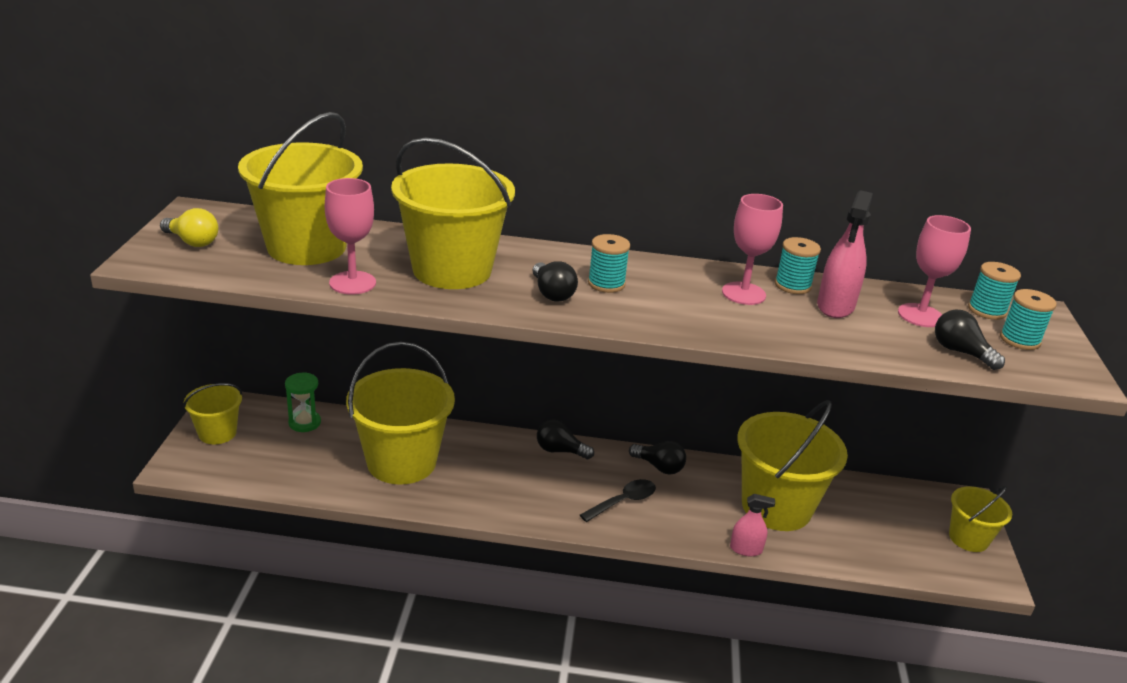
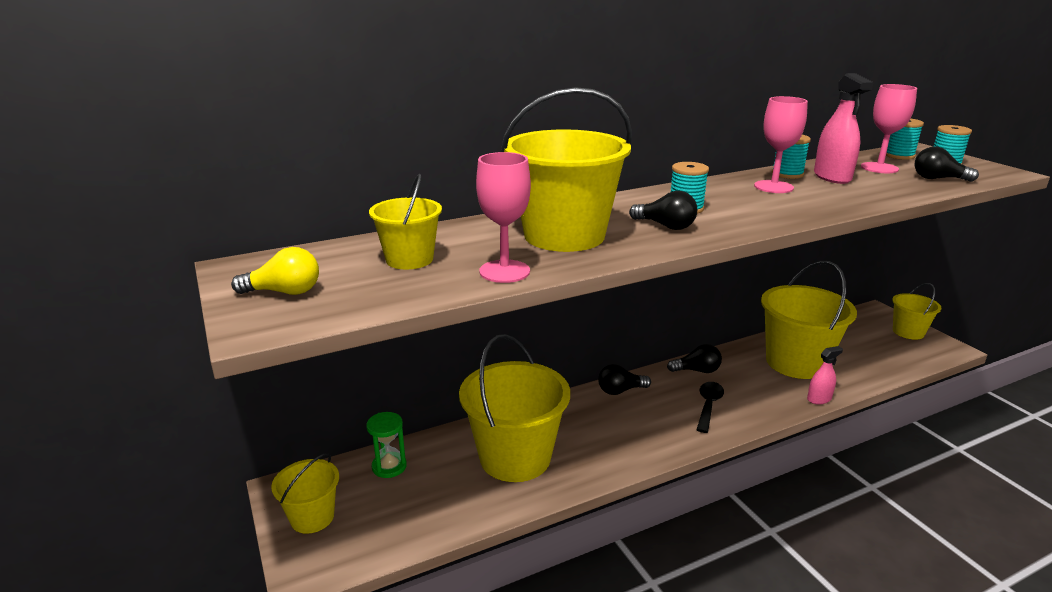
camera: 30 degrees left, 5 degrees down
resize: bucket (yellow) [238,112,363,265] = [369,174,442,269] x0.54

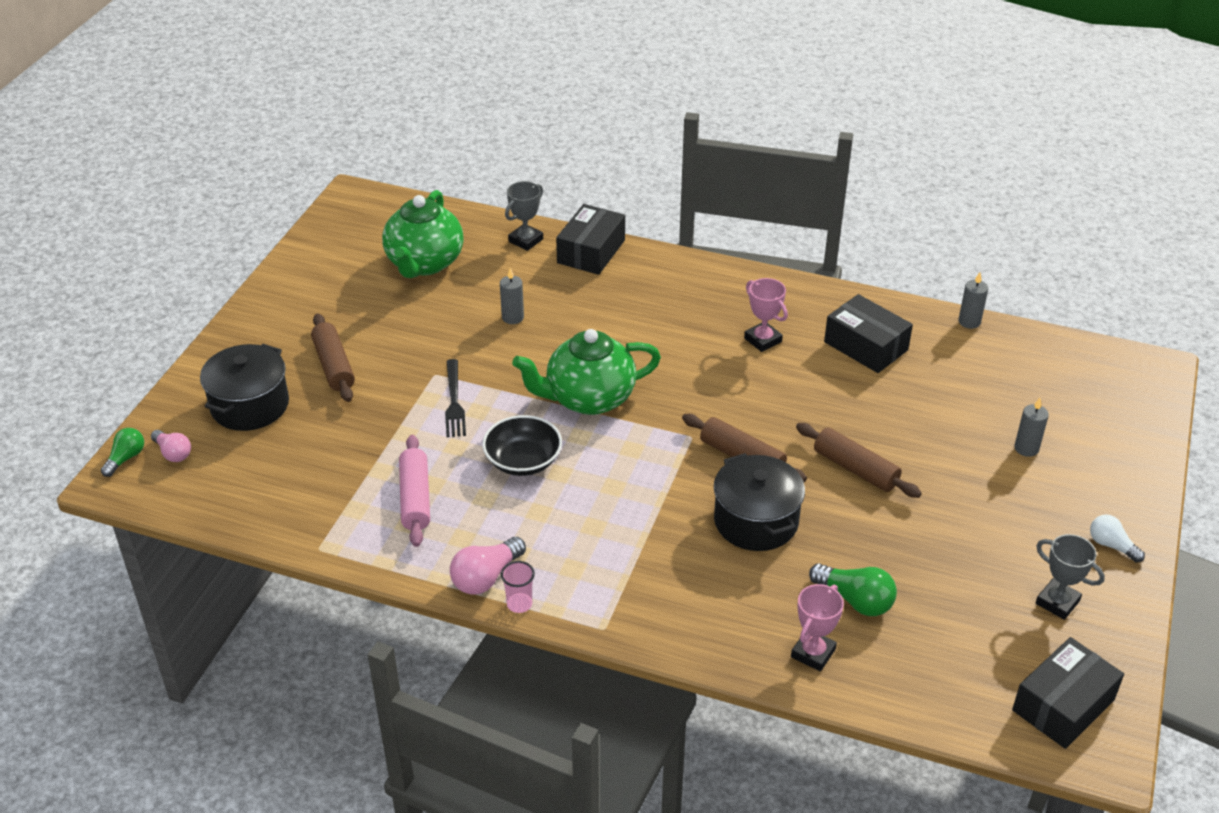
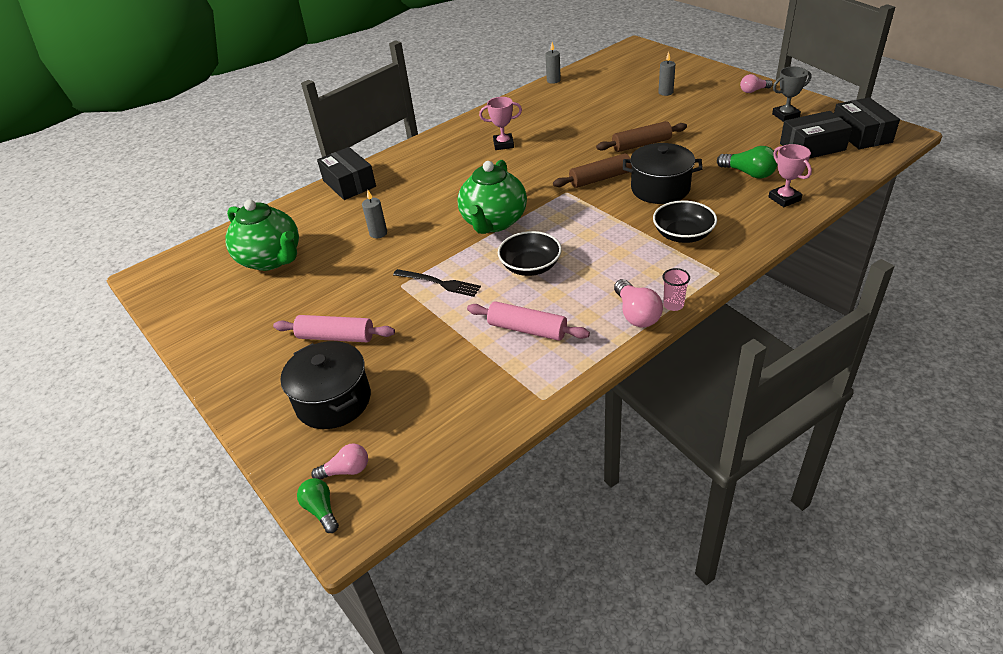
camera: 55 degrees left, 0 degrees up
delete: trophy (grey) [505,181,543,251]
insert: bowl (black) [653,201,717,243]
move: box (black) [824,294,913,373] to [780,111,852,159]
recolor: rolling pin (brown) [311,314,355,402] to rolling pin (pink) [273,315,395,342]; light bulb (white) [1090,514,1145,563] to light bulb (pink) [740,74,773,93]
rotate: light bulb (green) [809,563,897,616] = [717,146,777,179] 60 degrees clockwise

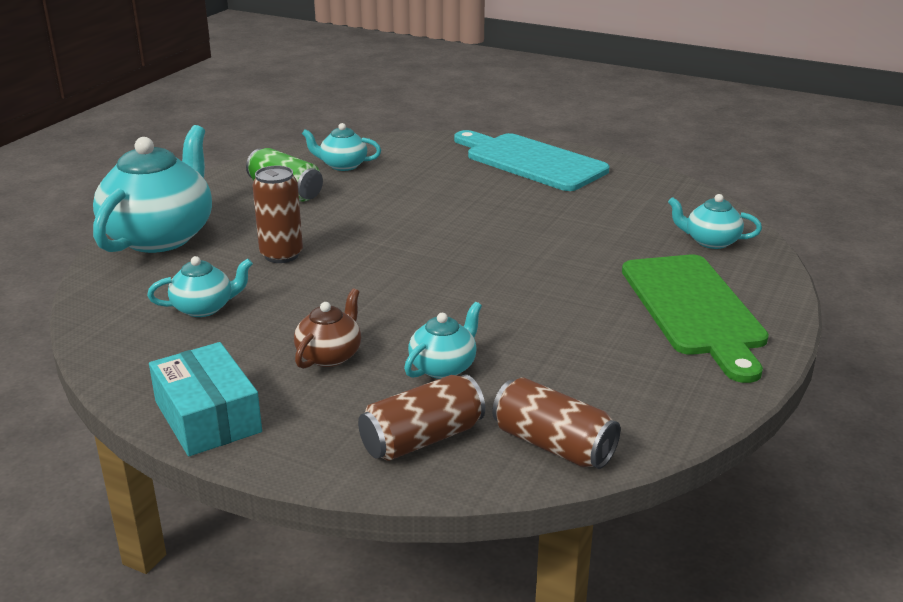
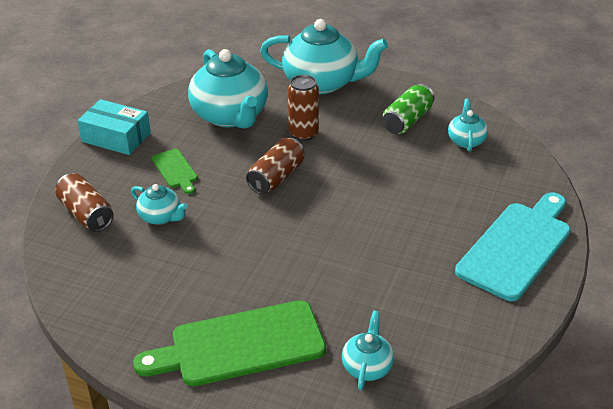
camera: 85 degrees right, 10 degrees up
move: can (brown) [492,377,621,469] to [246,138,304,194]
replace: teapot (brown) [294,288,361,369] to cutting board (green) [152,149,198,194]
rotate: box (turquoise) [149,342,262,456] = [77,99,151,155] 60 degrees clockwise
resize: teapot (turquoise) [147,256,253,317] = [188,49,268,128] x2.07

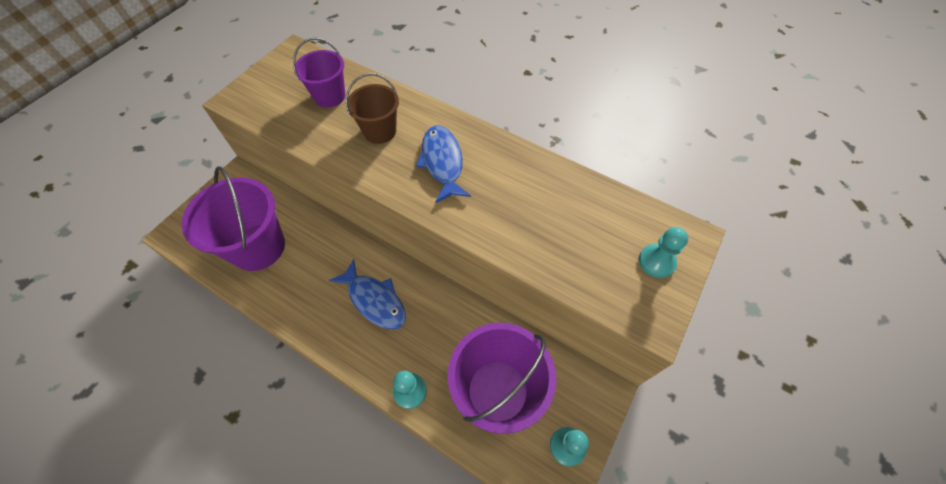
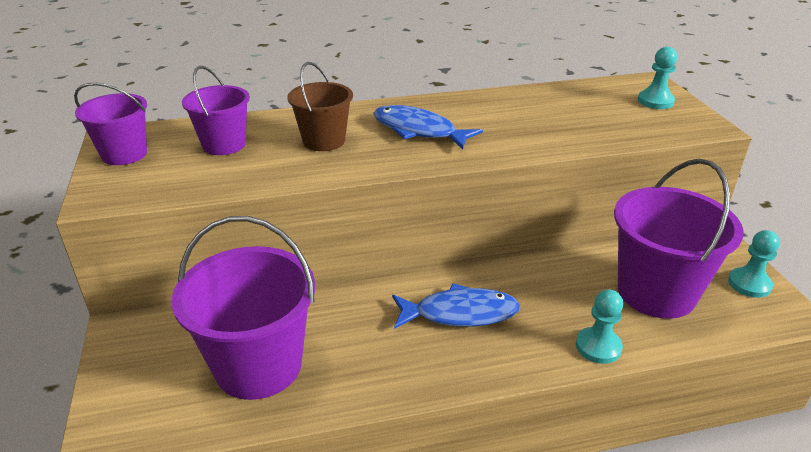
camera: 45 degrees left, 25 degrees down
insert: bucket (purple) [74,83,147,165]

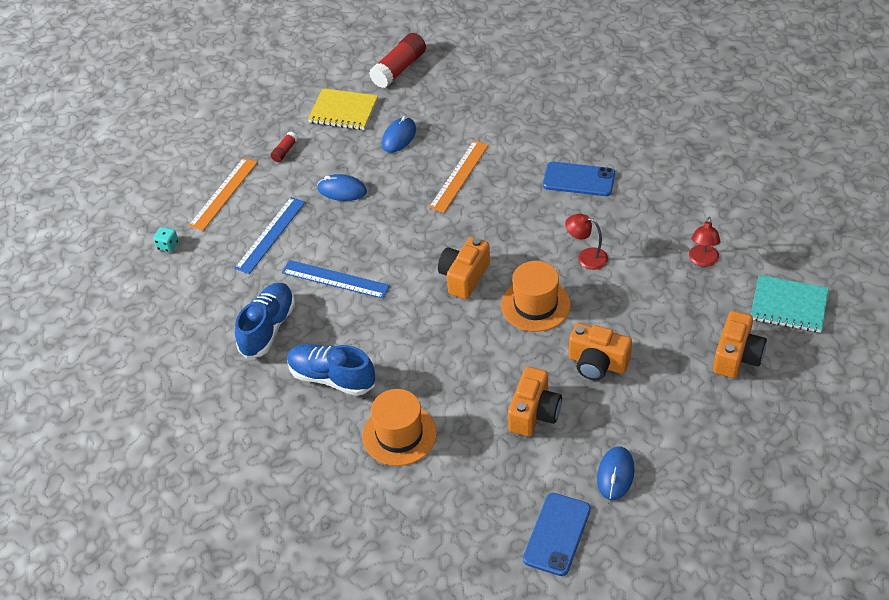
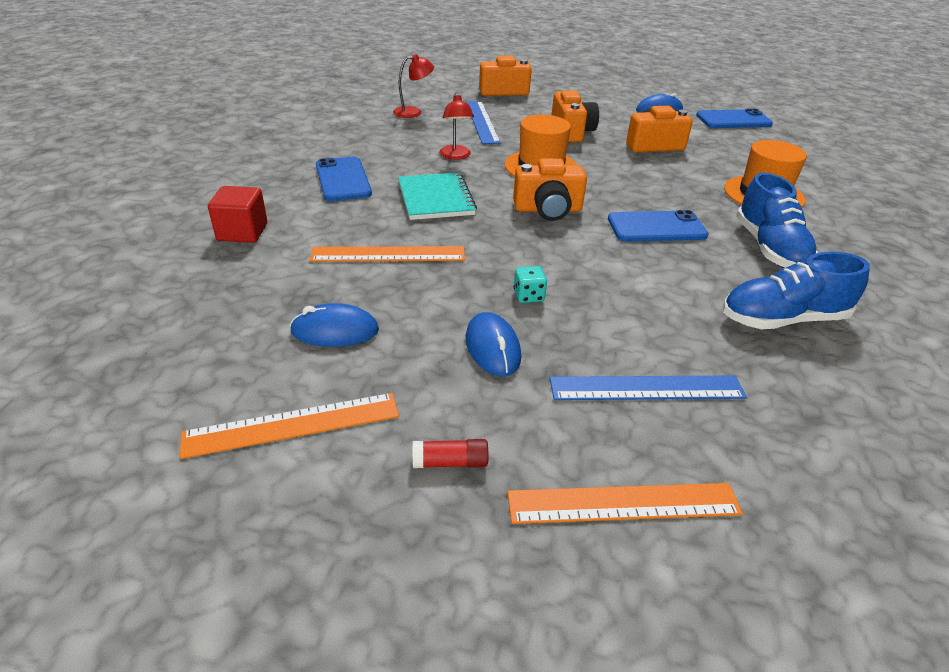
camera: 125 degrees left, 10 degrees down
delete: glue stick (red) [369,33,426,88]
insert: cube (red) [208,186,267,243]; phone (blue) [608,210,709,242]
move: dice (turquoise) [153,227,179,252] to [514,266,547,303]; ruler (blue) [282,260,390,299] to [466,101,501,144]; notebook (turquoise) [751,275,829,333] to [398,173,477,220]
replace: notebook (yellow) [308,88,378,130] to ruler (orange) [180,393,399,459]

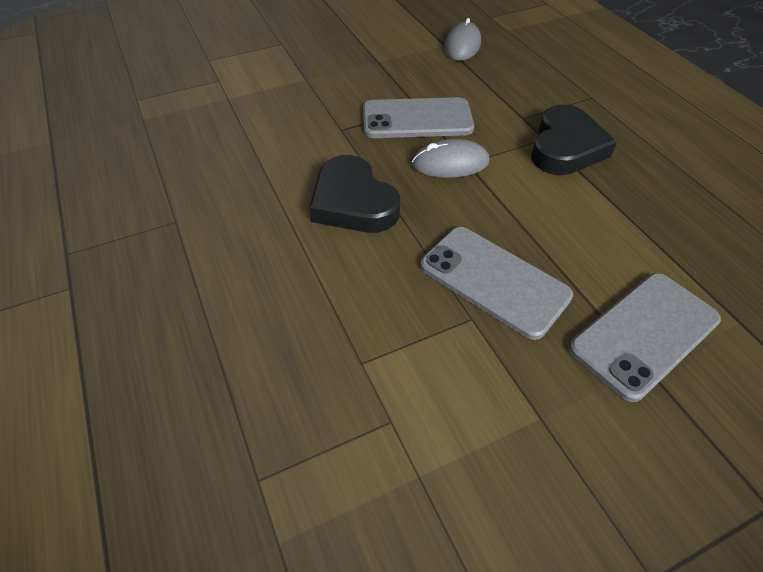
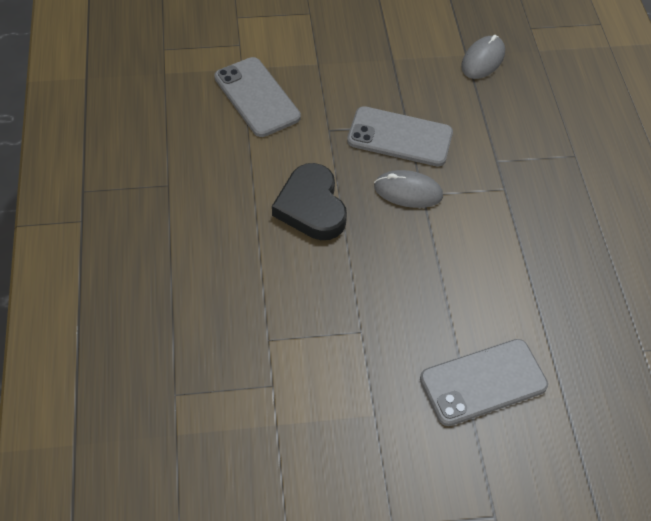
camera: 15 degrees right, 5 degrees up
delete: heart (black) [531,104,617,175]
move: phone (grey) [420,227,573,340] to [214,57,301,137]

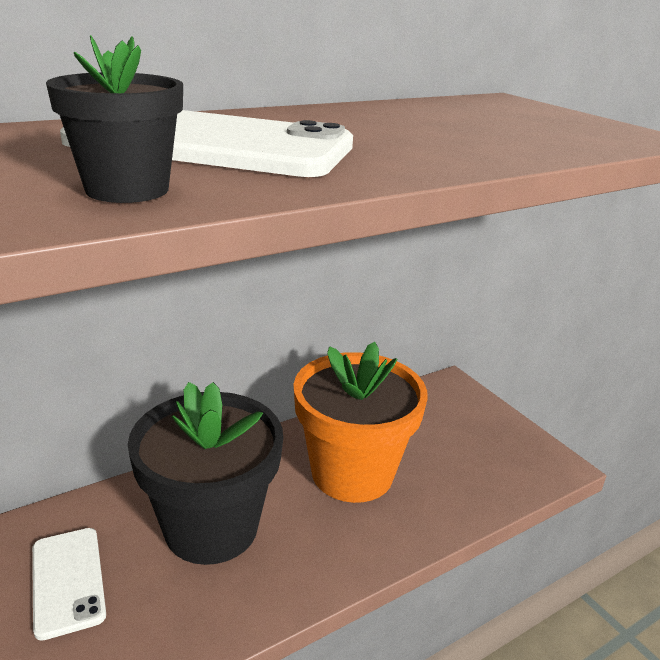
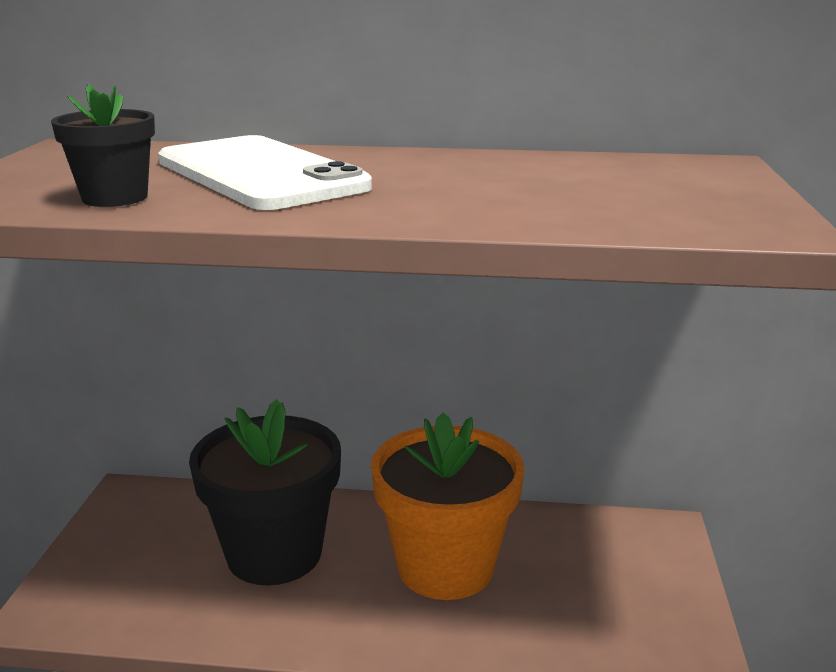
camera: 40 degrees right, 5 degrees down
delete: phone (white) [32,528,106,641]

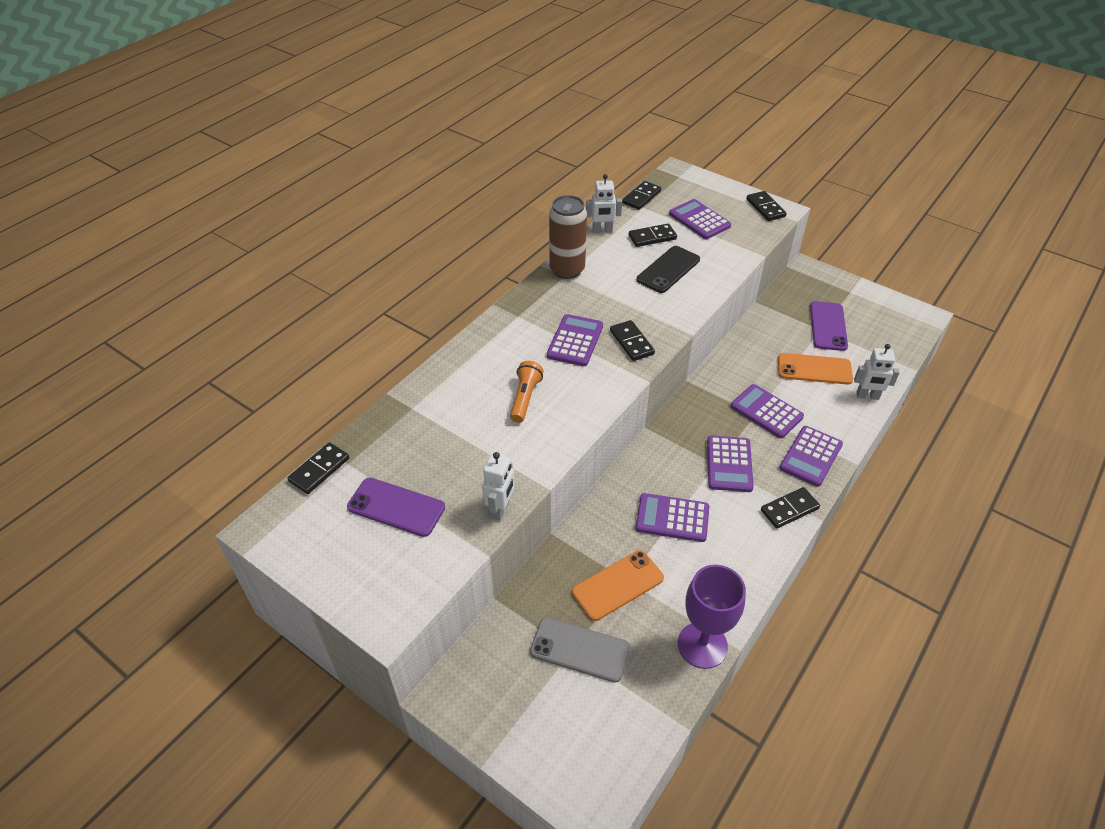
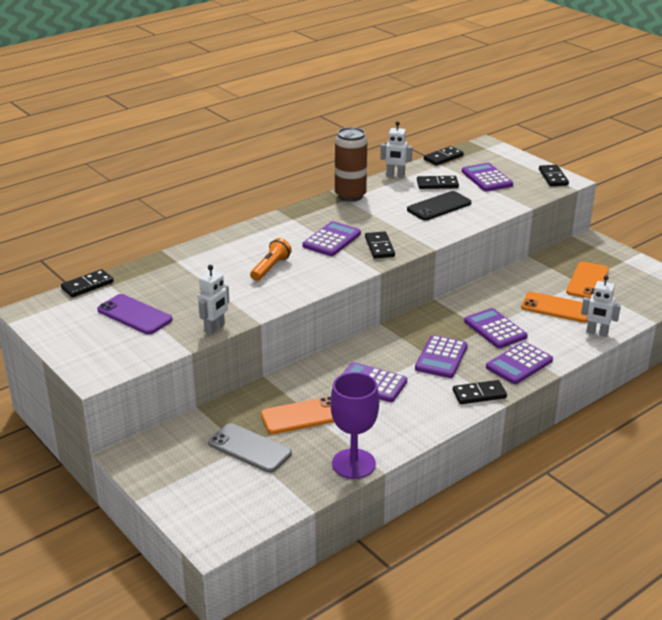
camera: 15 degrees right, 15 degrees down
recolor: phone (purple) [810,301,848,351] to phone (orange) [566,262,609,299]

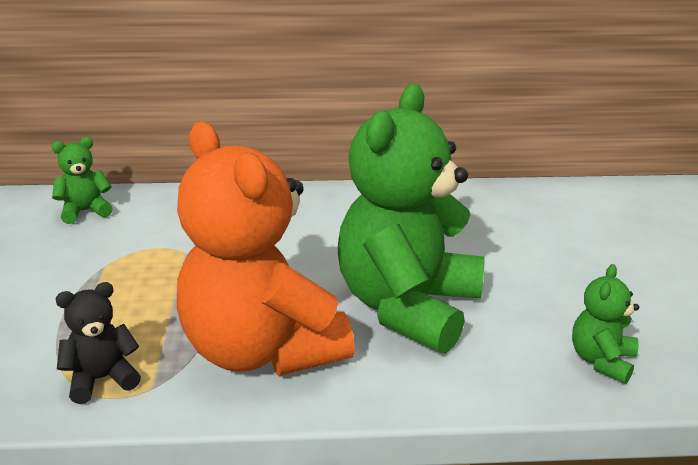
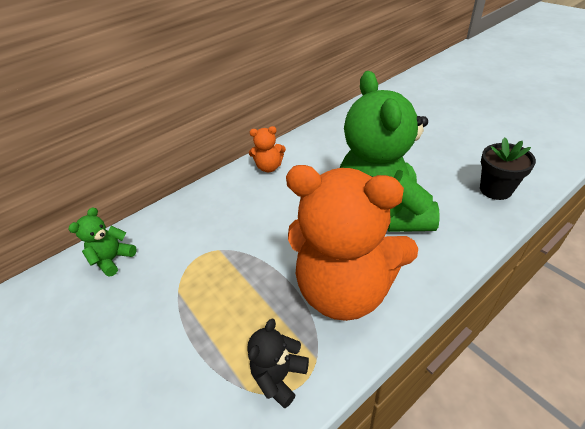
camera: 30 degrees left, 15 degrees up
insert: teddy bear (orange) [249,126,286,172]
replace: teddy bear (green) [572,264,639,384] to flower pot (black) [480,137,536,200]

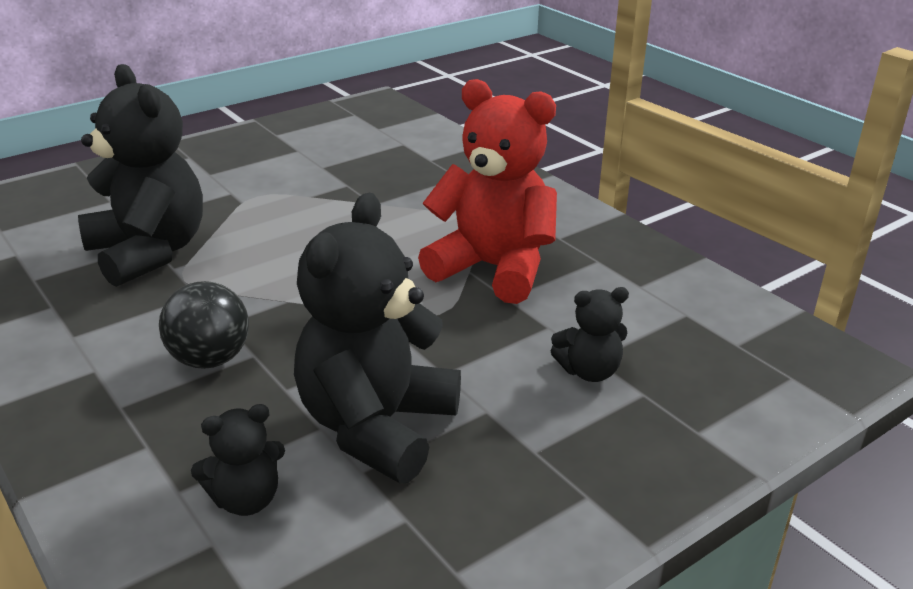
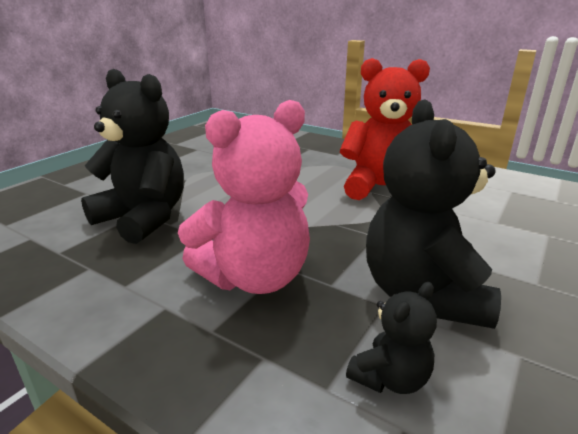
camera: 20 degrees left, 5 degrees down
delete: teddy bear (black) [551,287,629,382]
replace: ball (black) [159,281,249,369] to teddy bear (pink) [178,100,310,294]

